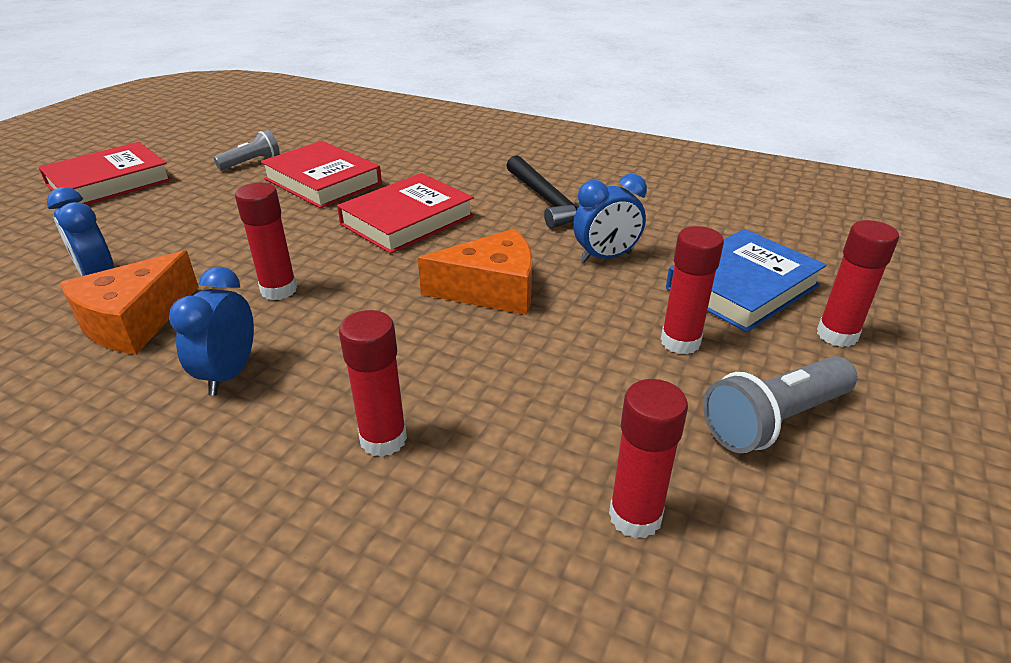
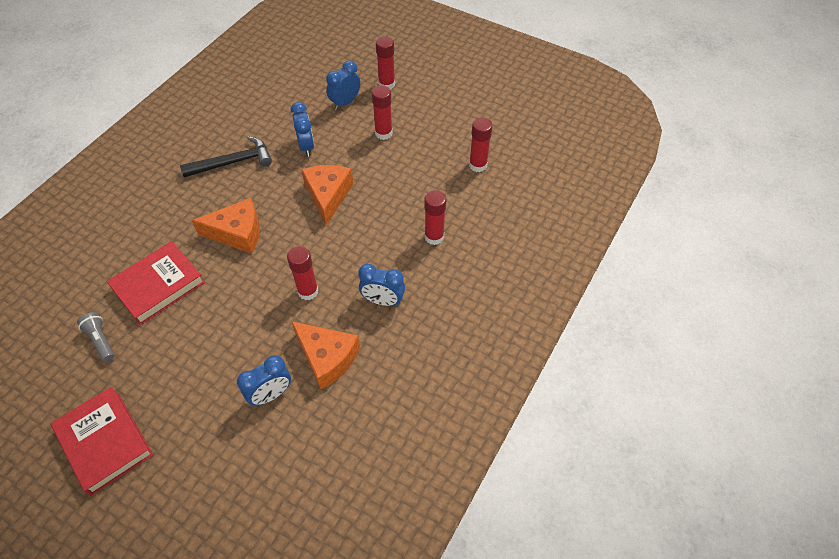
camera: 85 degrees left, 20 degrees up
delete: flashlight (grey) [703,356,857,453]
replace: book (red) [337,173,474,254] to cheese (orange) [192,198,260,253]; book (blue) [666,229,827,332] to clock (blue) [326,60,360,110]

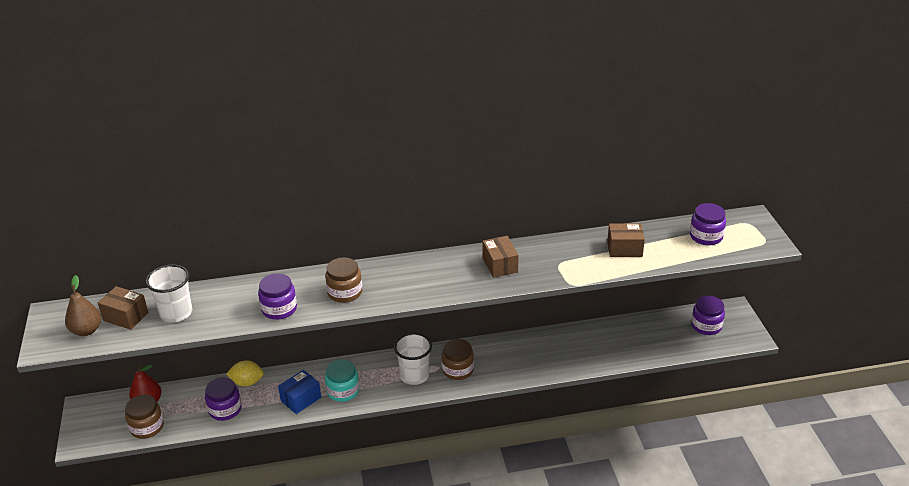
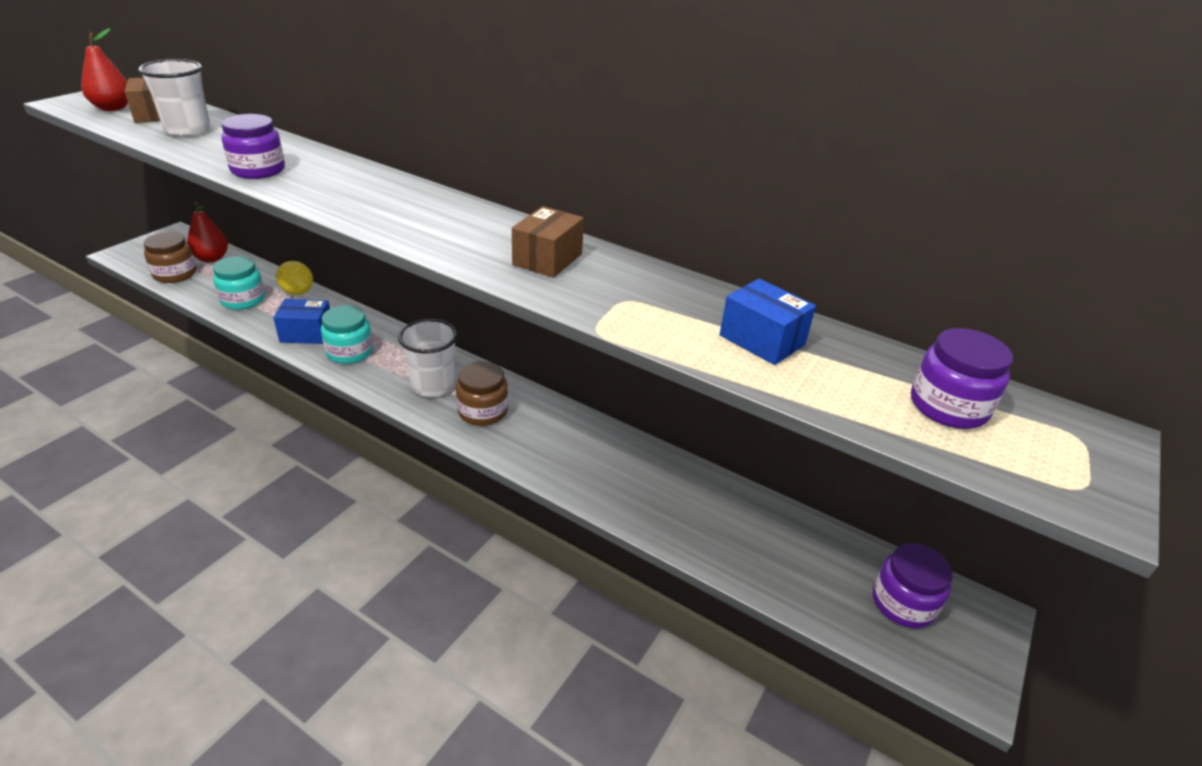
camera: 40 degrees right, 0 degrees up
delete: jar (brown) [325,257,362,303]
recolor: pear (brown) [65,275,101,336] to pear (red) [81,28,128,111]; jar (purple) [205,377,242,421] to jar (turquoise) [213,256,265,310]; box (brown) [607,224,645,257] to box (blue) [719,279,816,365]

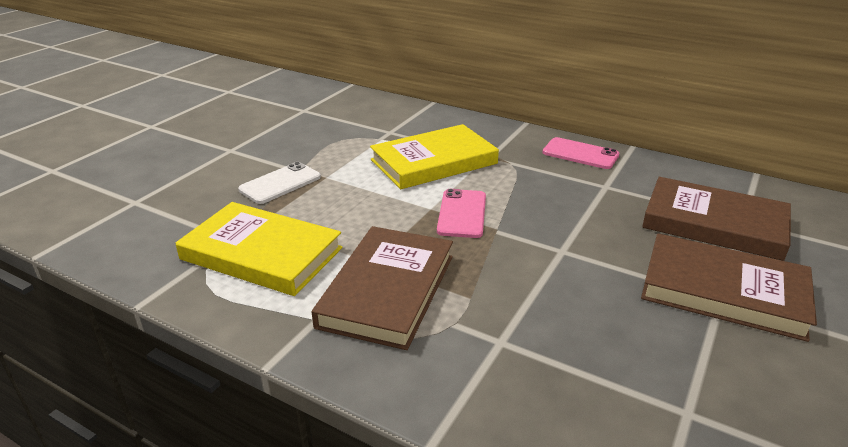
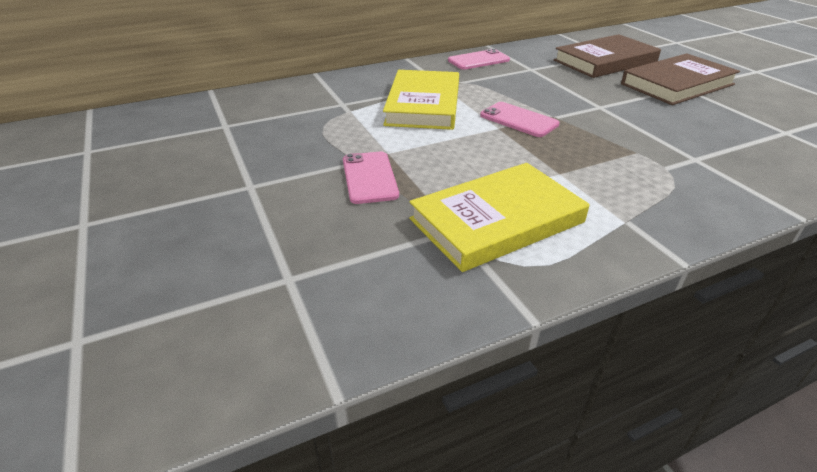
camera: 55 degrees left, 5 degrees up
delete: book (brown) [312,226,453,350]
recolor: phone (white) [238,162,321,204] to phone (pink) [343,152,399,204]

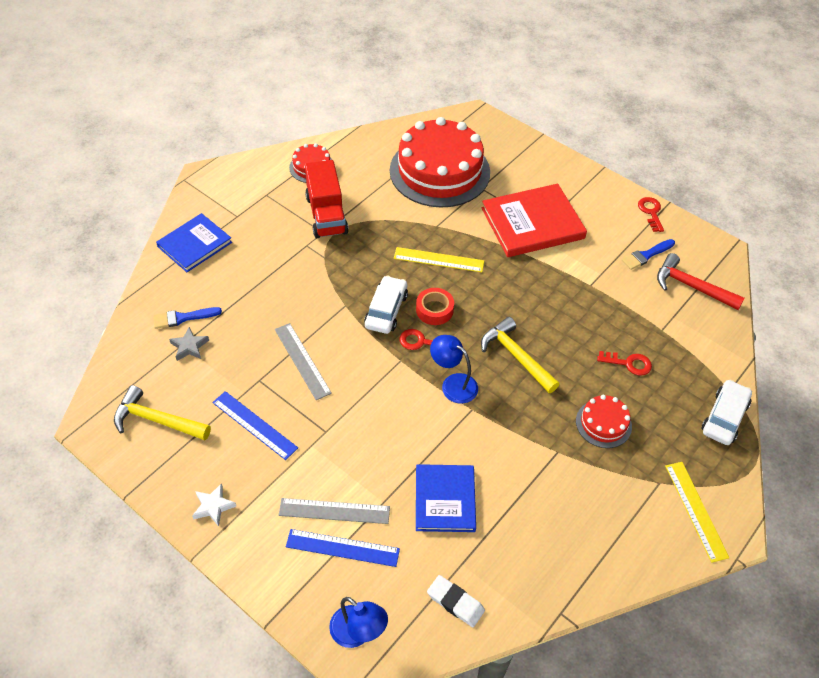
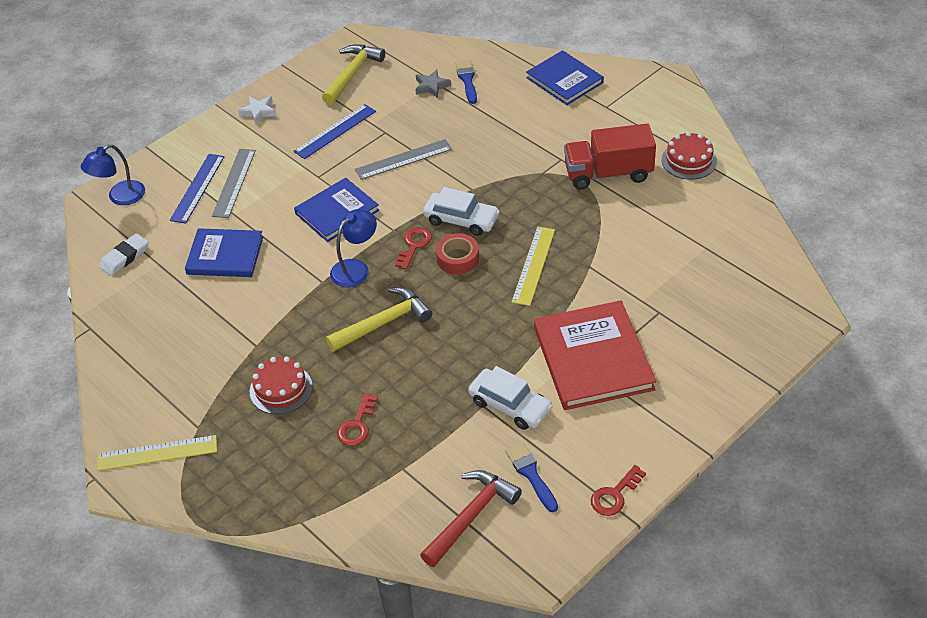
camera: 100 degrees right, 5 degrees down
delete: cake (red) [390,117,490,208]
insert: book (blue) [294,178,379,242]
move: car (white) [702,379,752,445] to [468,366,553,430]
rotate: key (red) [638,197,664,232] = [591,465,646,516] 135 degrees clockwise

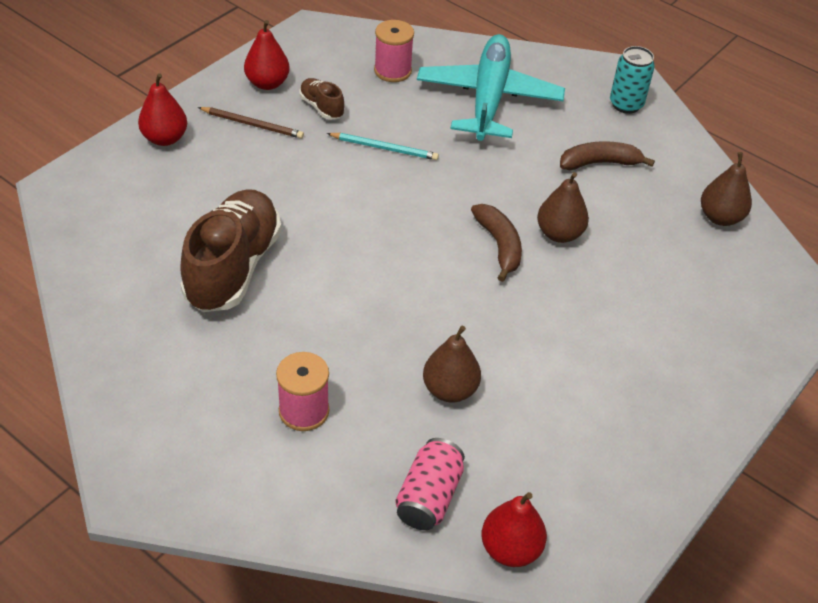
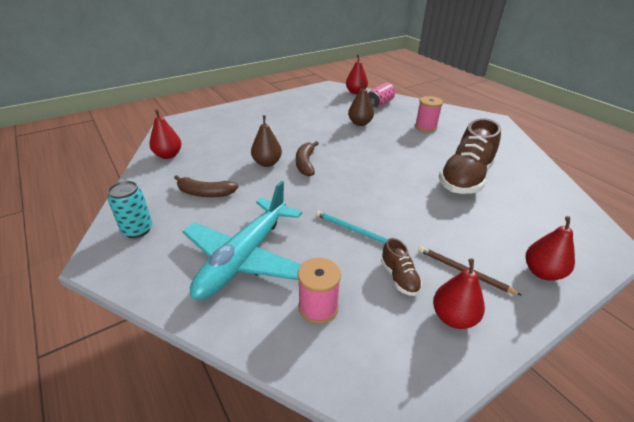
camera: 160 degrees left, 10 degrees down
recolor: pear (brown) [701,152,752,226] to pear (red) [149,109,181,159]

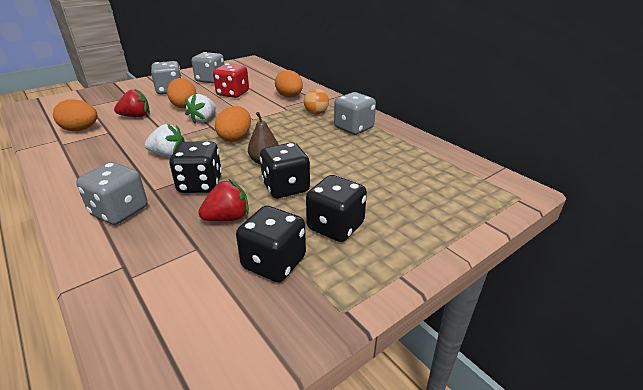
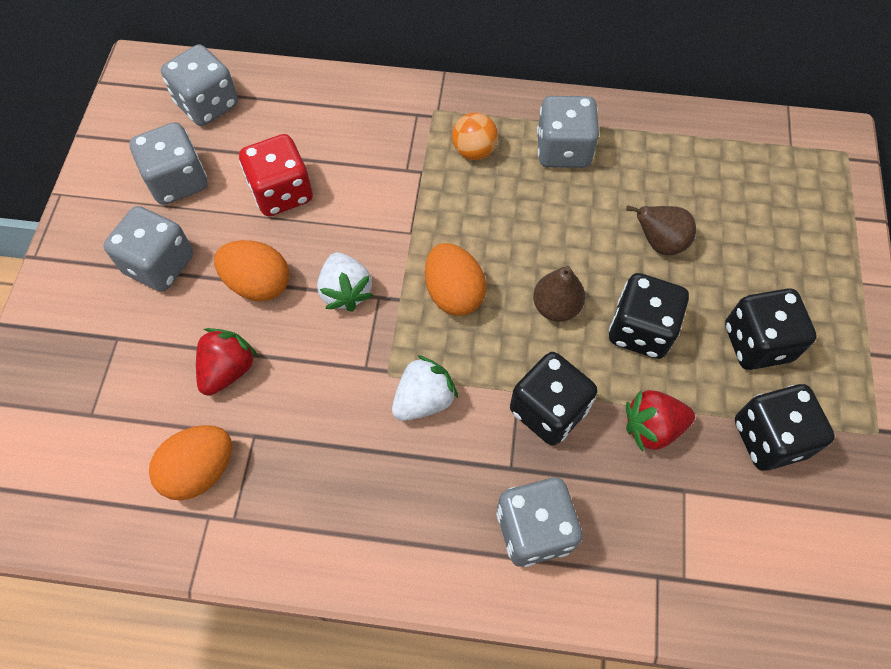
camera: 45 degrees left, 30 degrees up
delete: egg (orange) [275,70,303,98]
insert: dice (grey) [161,44,238,126]; pear (brown) [626,205,696,255]
rotate: strawberry (red) [198,179,249,221] = [626,390,695,452] 120 degrees counterclockwise

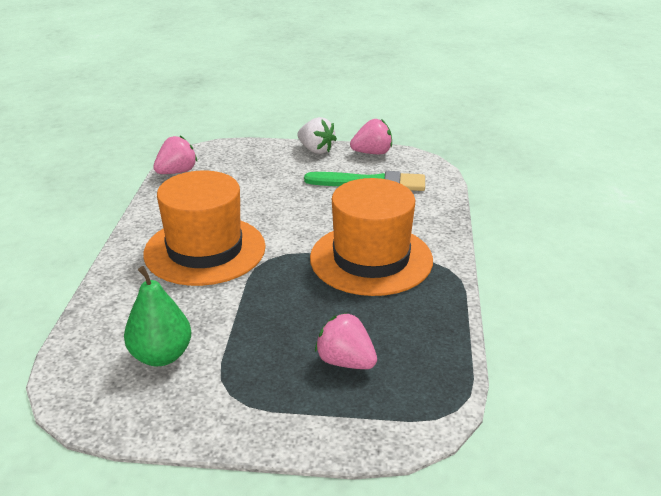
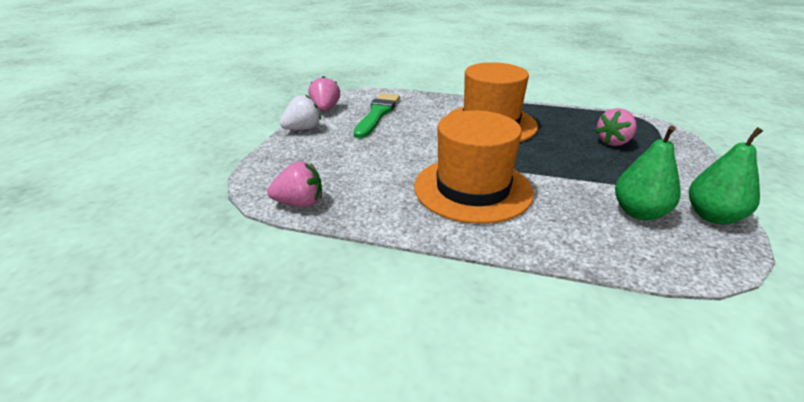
camera: 80 degrees left, 0 degrees up
insert: pear (green) [689,127,763,224]
rotate: strawberry (pink) [153,136,197,174] = [267,161,322,207] 120 degrees clockwise

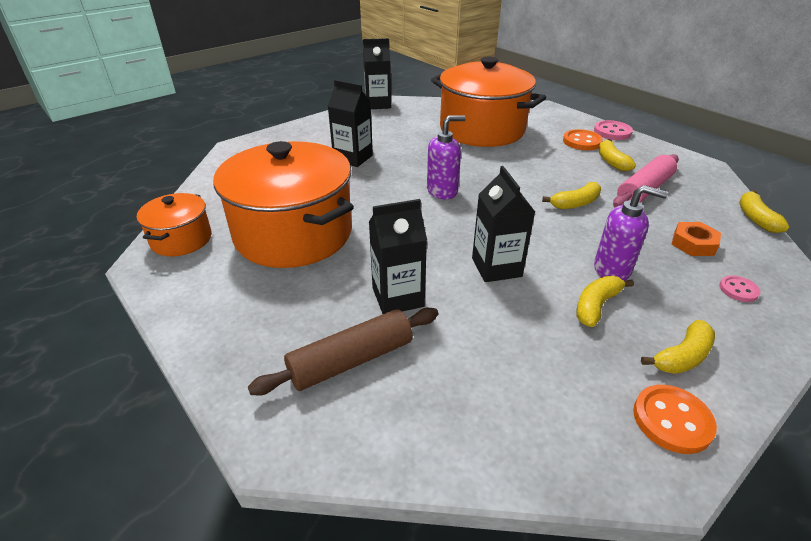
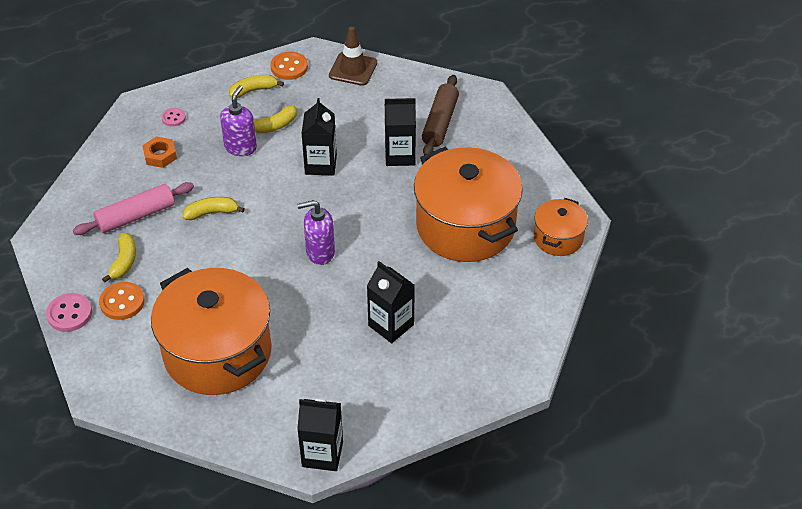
camera: 165 degrees left, 10 degrees up
delete: banana (yellow) [739,190,789,233]
insert: traffic cone (brown) [329,27,377,86]
rotate: rolling pin (brown) [248,308,438,395] = [422,75,459,155] 60 degrees counterclockwise; soap dispenser (purple) [594,185,668,281] = [220,85,257,156] 75 degrees clockwise

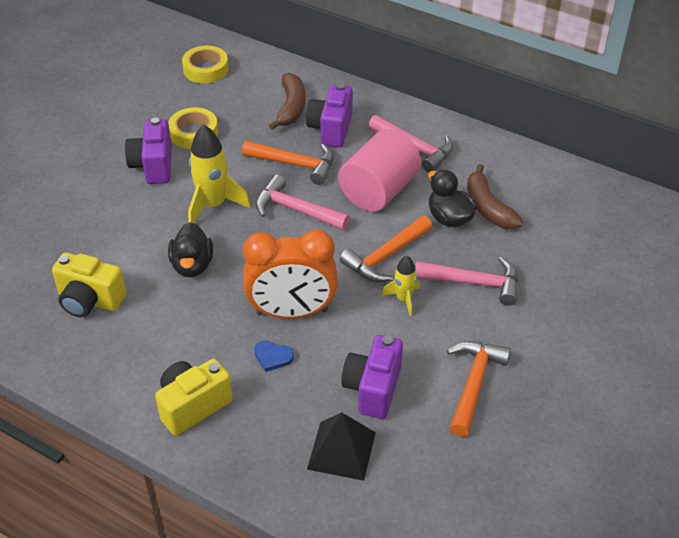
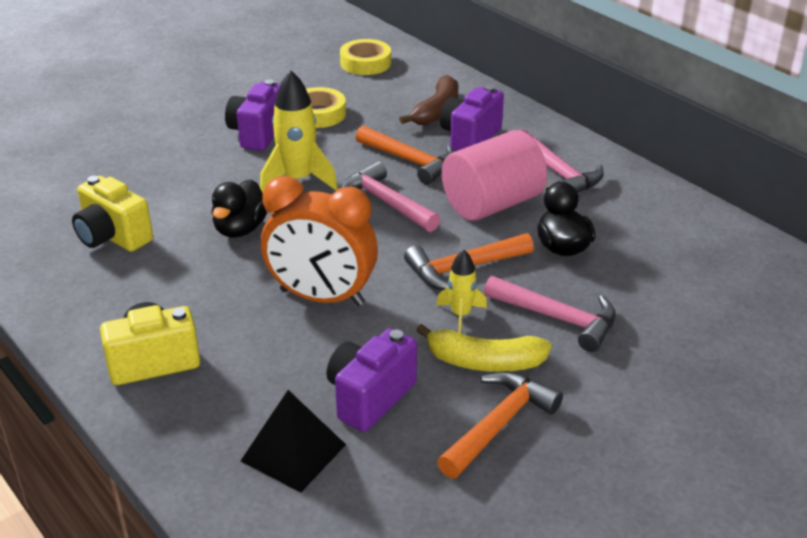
camera: 20 degrees right, 10 degrees down
delete: heart (blue) [254,340,294,372]; banana (brown) [467,164,523,229]
insert: banana (yellow) [416,324,552,372]

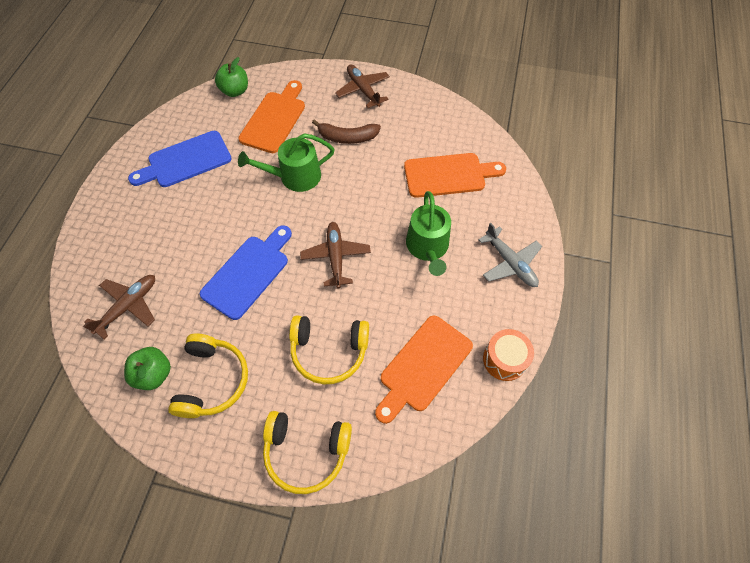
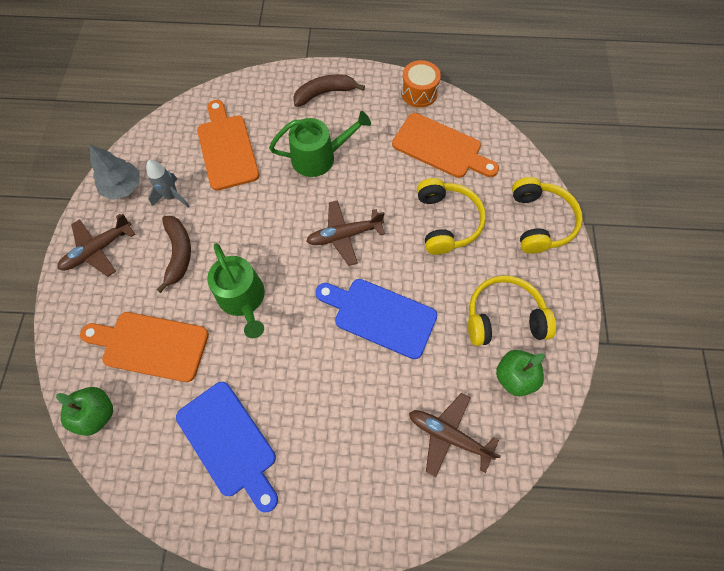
camera: 100 degrees left, 5 degrees up
insert: tree (grey) [90,145,140,200]; rocket (grey) [146,160,190,208]
replace: plane (grey) [478,223,542,287] to banana (brown) [293,74,365,107]

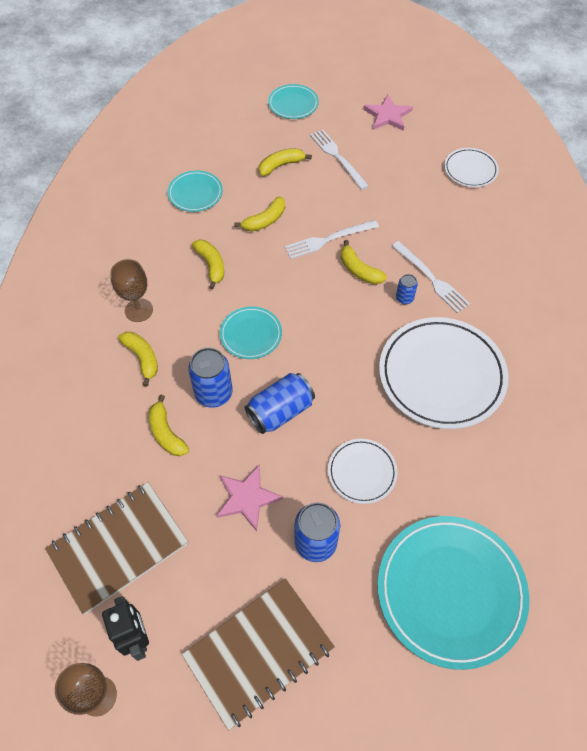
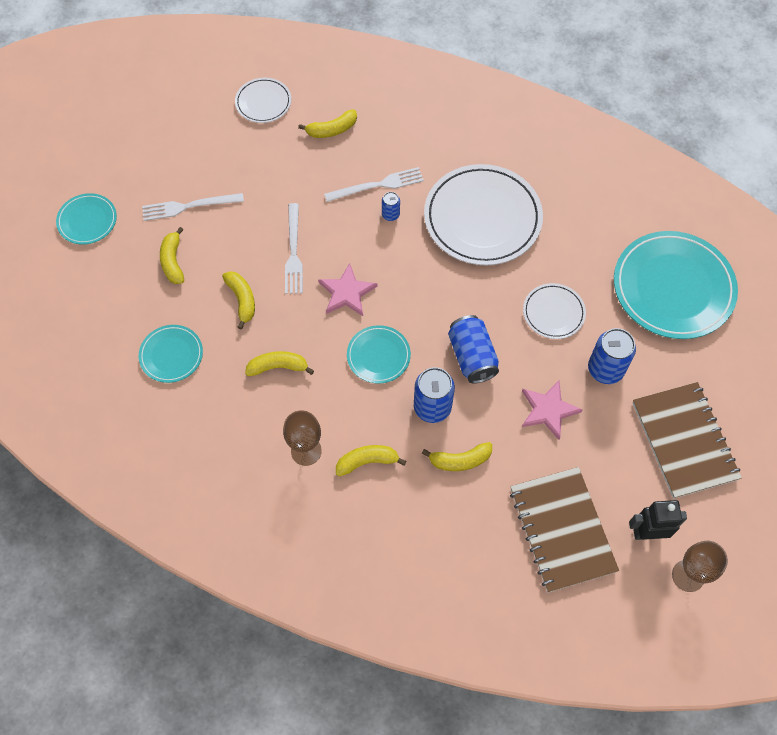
camera: 70 degrees left, 5 degrees up
move: banana (yellow) [341,240,387,284] to [298,109,357,138]; star (pink) [363,95,413,131] to [318,263,378,316]

